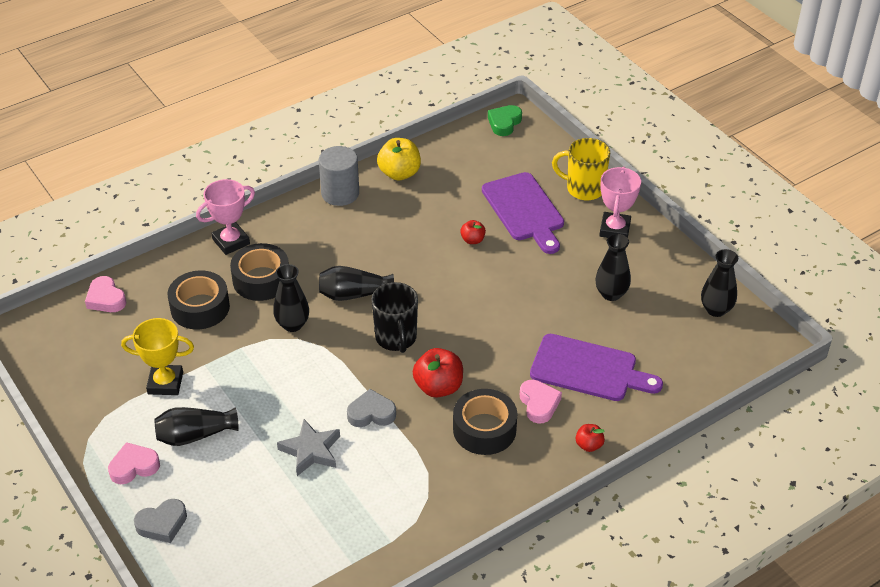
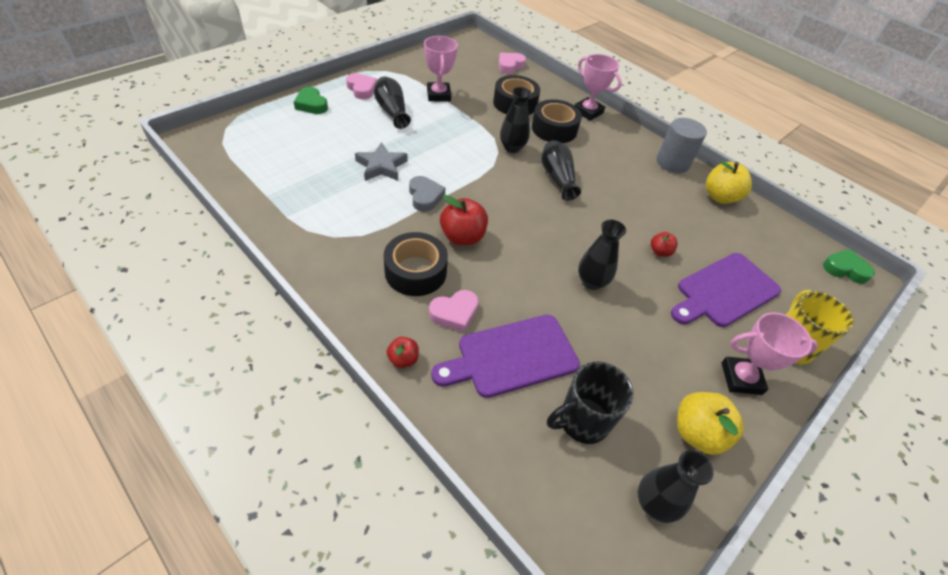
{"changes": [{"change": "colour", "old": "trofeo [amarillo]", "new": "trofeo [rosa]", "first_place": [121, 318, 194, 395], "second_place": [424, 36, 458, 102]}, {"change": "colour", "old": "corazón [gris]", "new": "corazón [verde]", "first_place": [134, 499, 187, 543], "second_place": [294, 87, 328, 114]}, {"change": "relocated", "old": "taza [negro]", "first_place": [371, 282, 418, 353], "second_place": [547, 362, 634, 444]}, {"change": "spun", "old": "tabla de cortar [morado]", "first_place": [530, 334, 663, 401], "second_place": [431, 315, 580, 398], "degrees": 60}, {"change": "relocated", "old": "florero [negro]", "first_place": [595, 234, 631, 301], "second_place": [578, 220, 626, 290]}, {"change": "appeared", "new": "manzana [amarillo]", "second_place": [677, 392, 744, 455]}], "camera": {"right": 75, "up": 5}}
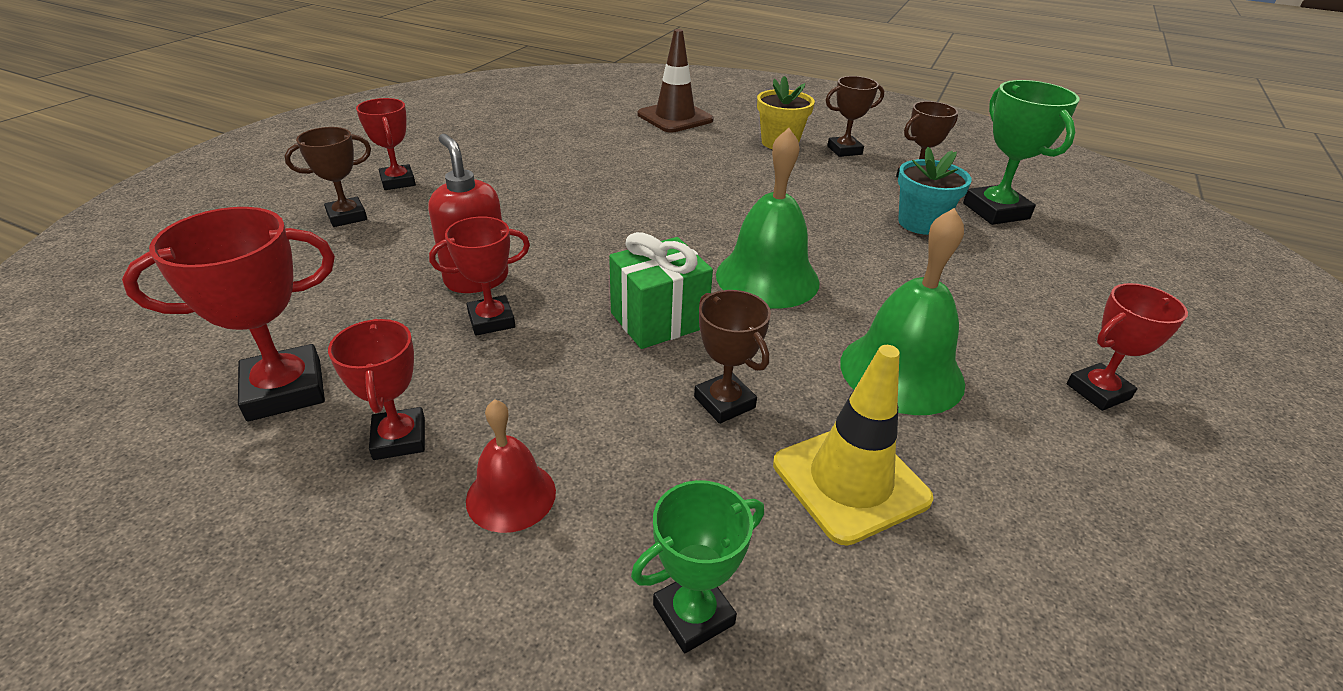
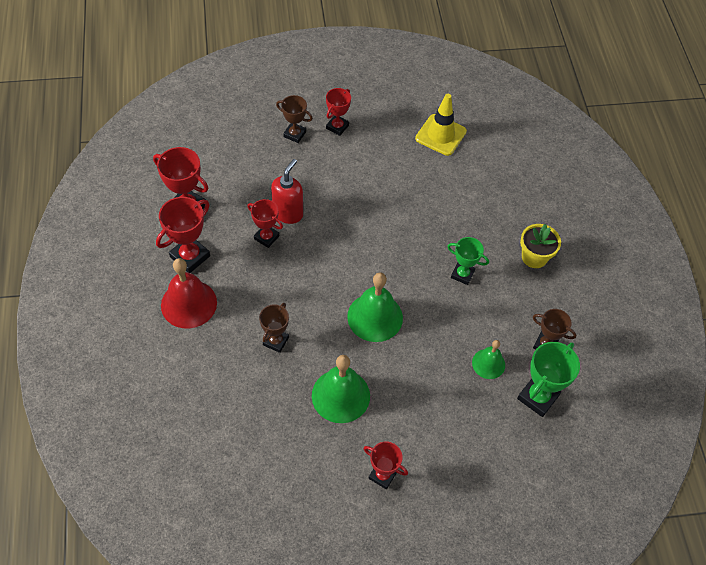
{"changes": [{"change": "size", "old": "trofeo [rojo]", "first_place": [328, 319, 425, 460], "second_place": [156, 197, 210, 273], "factor": 1.53}, {"change": "size", "old": "campana [rojo]", "first_place": [466, 399, 556, 533], "second_place": [161, 258, 217, 329], "factor": 1.71}, {"change": "missing", "old": "regalo [verde]", "first_place": [609, 232, 713, 349]}, {"change": "relocated", "old": "trofeo [verde]", "first_place": [631, 480, 764, 653], "second_place": [447, 237, 489, 285]}, {"change": "missing", "old": "cono de tráfico [marrón]", "first_place": [638, 29, 714, 133]}, {"change": "relocated", "old": "cono de tráfico [amarillo]", "first_place": [773, 345, 934, 546], "second_place": [415, 94, 467, 156]}, {"change": "missing", "old": "trofeo [marrón]", "first_place": [826, 76, 884, 157]}, {"change": "exchanged", "old": "maceta [turquesa]", "new": "campana [verde]", "first_place": [898, 147, 972, 235], "second_place": [472, 340, 505, 379]}], "camera": {"right": 55, "up": 20}}
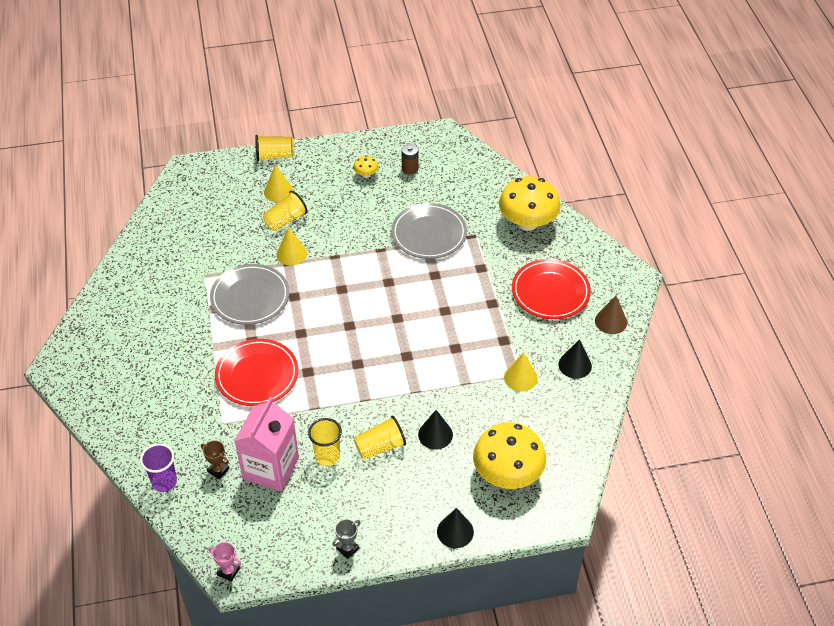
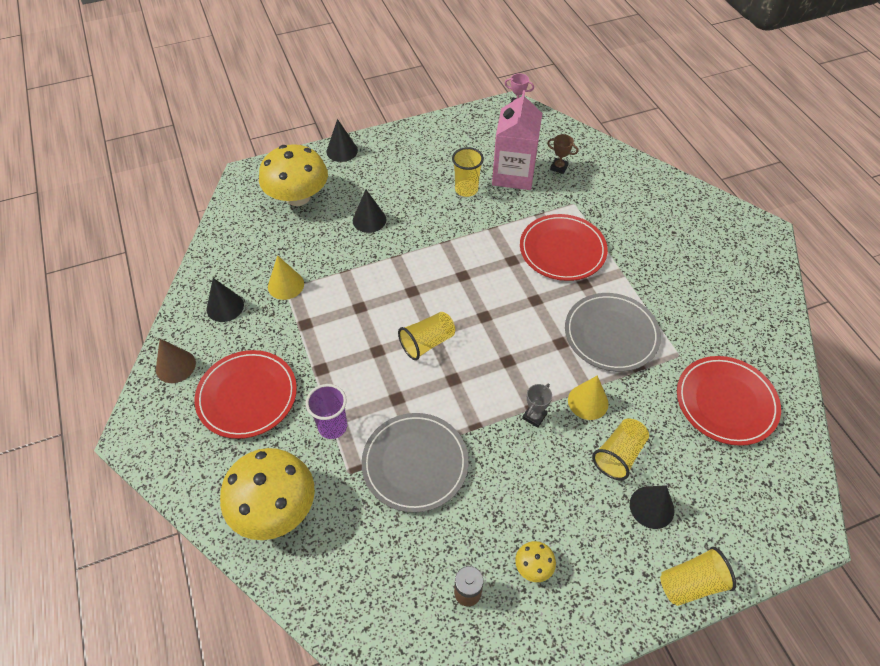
{"changes": [{"change": "relocated", "old": "vaso [morado]", "first_place": [140, 443, 177, 492], "second_place": [306, 384, 347, 439]}, {"change": "colour", "old": "cono [amarillo]", "new": "cono [negro]", "first_place": [264, 165, 293, 202], "second_place": [630, 485, 674, 529]}, {"change": "relocated", "old": "trofeo [gris]", "first_place": [332, 519, 361, 559], "second_place": [522, 383, 552, 428]}, {"change": "relocated", "old": "vaso [amarillo]", "first_place": [354, 416, 406, 459], "second_place": [398, 312, 455, 360]}, {"change": "appeared", "new": "plato [rojo]", "second_place": [677, 356, 781, 446]}], "camera": {"right": 170, "up": 5}}
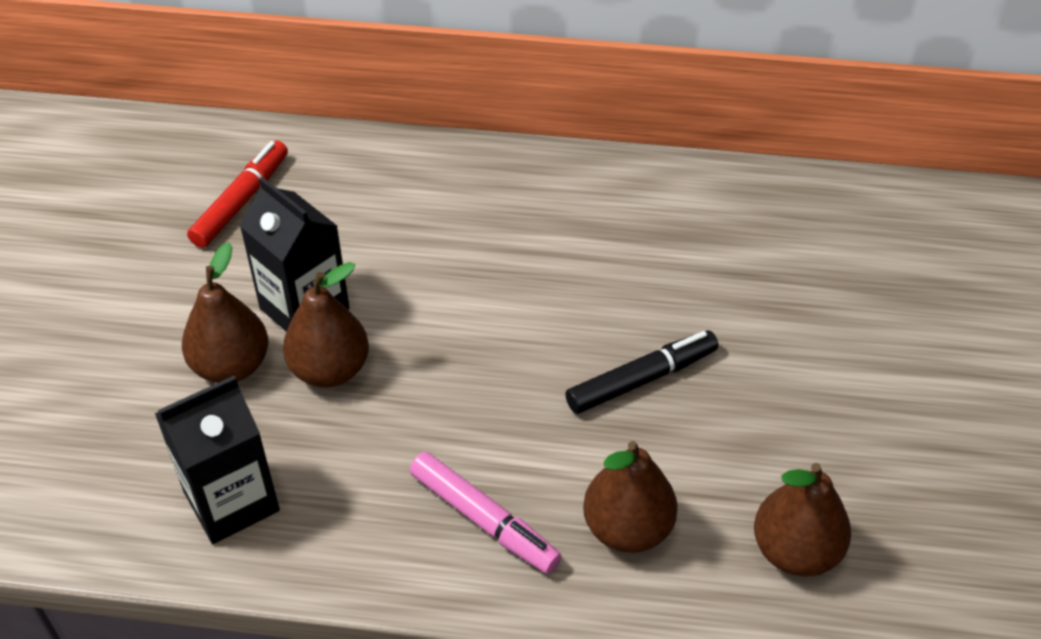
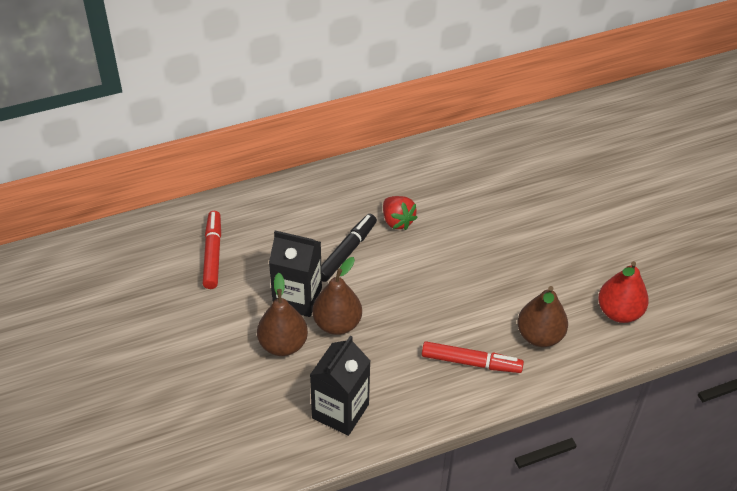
{"changes": [{"change": "colour", "old": "rotulador [rosa]", "new": "rotulador [rojo]", "first_place": [410, 452, 561, 574], "second_place": [422, 341, 524, 373]}, {"change": "relocated", "old": "rotulador [negro]", "first_place": [565, 330, 718, 414], "second_place": [321, 214, 377, 282]}, {"change": "colour", "old": "pera [marrón]", "new": "pera [rojo]", "first_place": [754, 463, 851, 577], "second_place": [598, 261, 649, 323]}, {"change": "appeared", "new": "fresa [rojo]", "second_place": [383, 196, 418, 230]}], "camera": {"right": -30, "up": 0}}
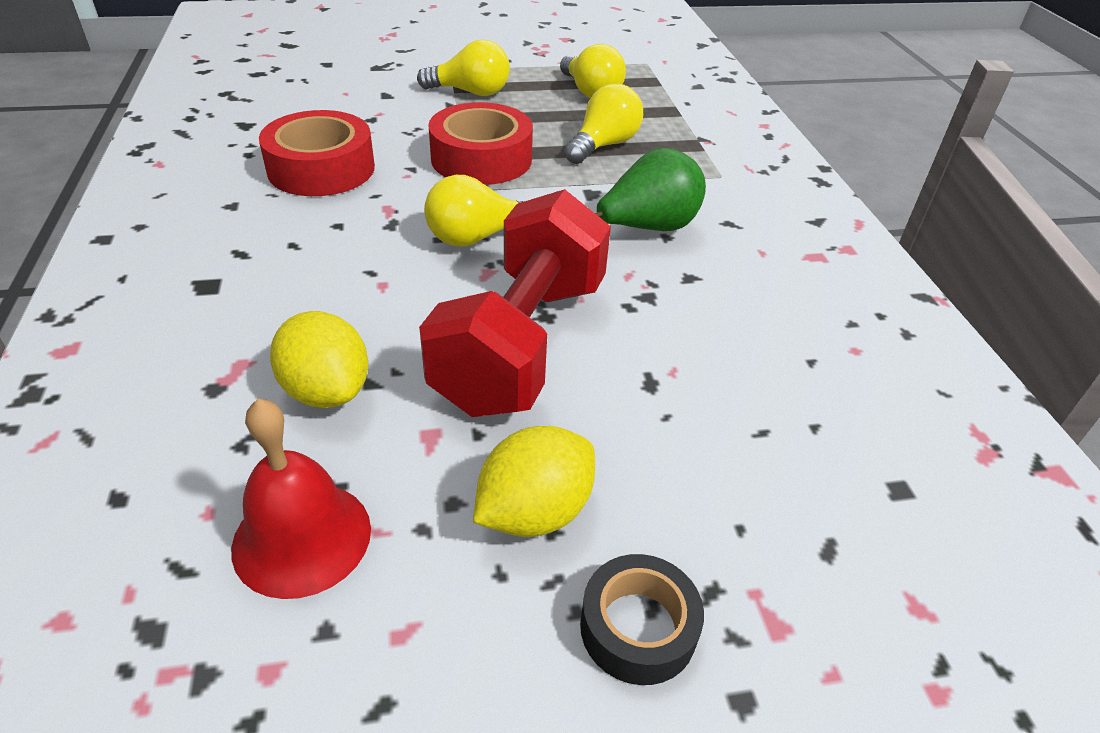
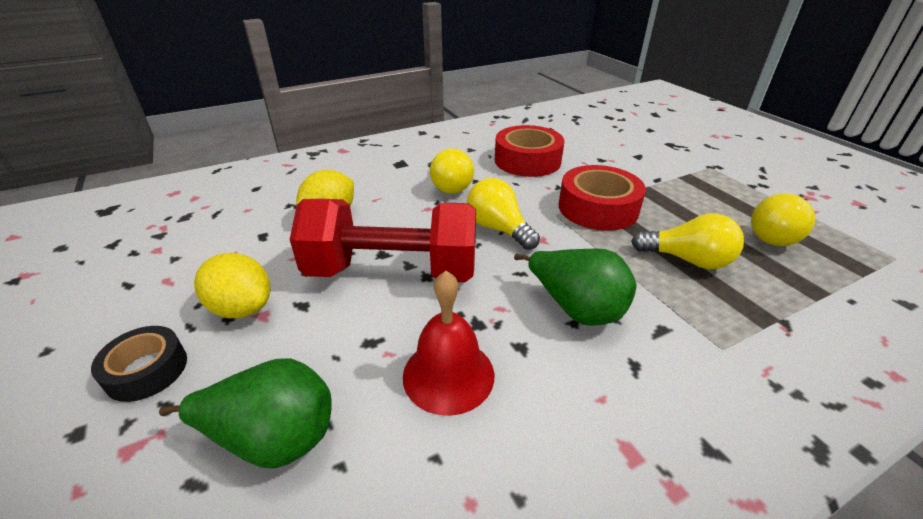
{"changes": [{"change": "relocated", "old": "campana [rojo]", "first_place": [231, 399, 371, 599], "second_place": [403, 271, 494, 416]}, {"change": "relocated", "old": "bombilla [amarillo]", "first_place": [417, 39, 510, 96], "second_place": [430, 148, 474, 194]}, {"change": "appeared", "new": "pera [verde]", "second_place": [159, 358, 332, 468]}], "camera": {"right": 75, "up": -5}}
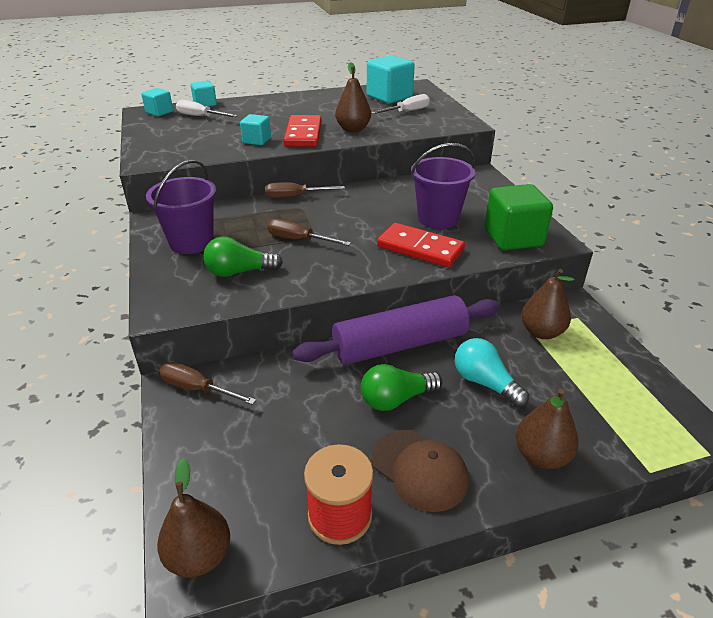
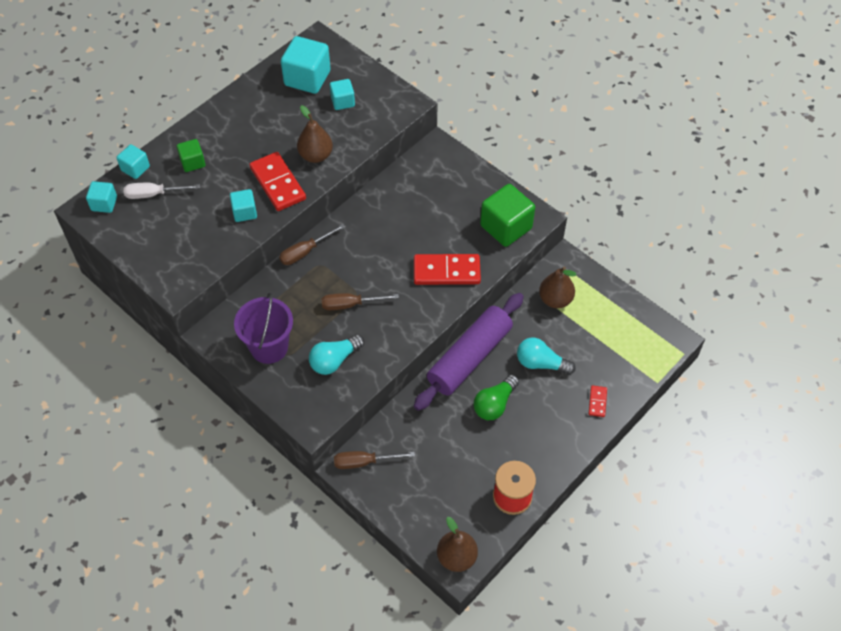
{"changes": [{"change": "colour", "old": "bombilla [verde]", "new": "bombilla [turquesa]", "first_place": [203, 237, 283, 277], "second_place": [309, 334, 364, 375]}, {"change": "exchanged", "old": "destornillador [blanco]", "new": "cubo [turquesa]", "first_place": [371, 94, 430, 114], "second_place": [330, 79, 355, 110]}, {"change": "missing", "old": "gorra [marrón]", "first_place": [371, 430, 469, 512]}, {"change": "missing", "old": "balde [morado]", "first_place": [411, 143, 476, 229]}, {"change": "exchanged", "old": "pera [marrón]", "new": "ficha de dominó [rojo]", "first_place": [516, 388, 579, 469], "second_place": [589, 385, 607, 417]}, {"change": "appeared", "new": "cubo [verde]", "second_place": [177, 139, 205, 172]}], "camera": {"right": -30, "up": 20}}
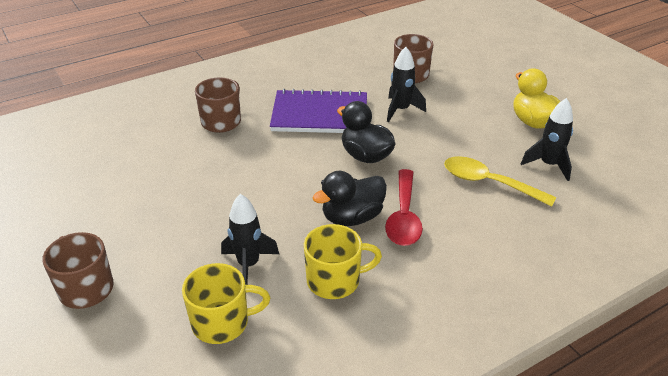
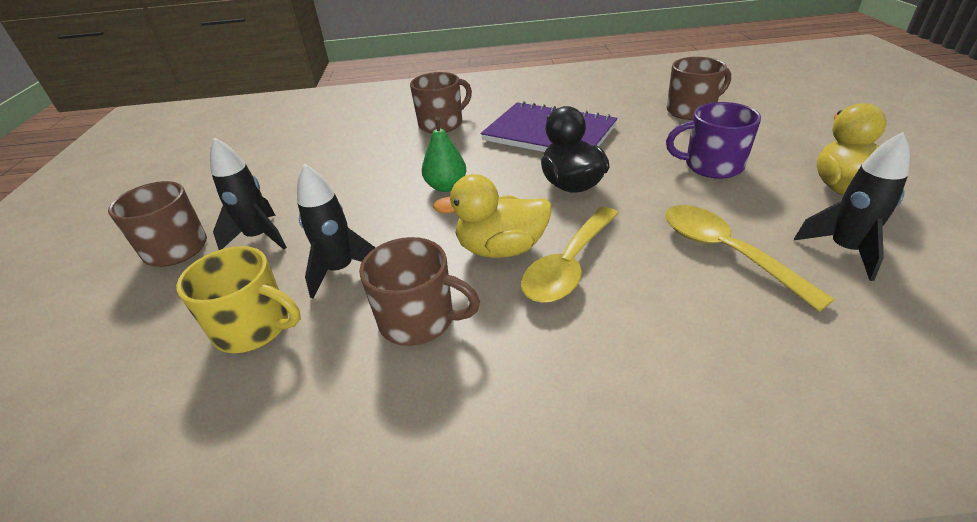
{"changes": [{"change": "colour", "old": "taza [amarillo]", "new": "taza [marrón]", "first_place": [304, 224, 382, 299], "second_place": [359, 237, 480, 346]}, {"change": "colour", "old": "pato [negro]", "new": "pato [amarillo]", "first_place": [312, 171, 387, 226], "second_place": [433, 174, 552, 258]}, {"change": "colour", "old": "cuchara [rojo]", "new": "cuchara [amarillo]", "first_place": [385, 169, 423, 246], "second_place": [521, 207, 619, 303]}, {"change": "relocated", "old": "cohete [negro]", "first_place": [387, 47, 426, 122], "second_place": [210, 137, 287, 250]}, {"change": "appeared", "new": "pera [verde]", "second_place": [422, 117, 466, 192]}, {"change": "appeared", "new": "taza [morado]", "second_place": [666, 102, 761, 179]}], "camera": {"right": 30, "up": 0}}
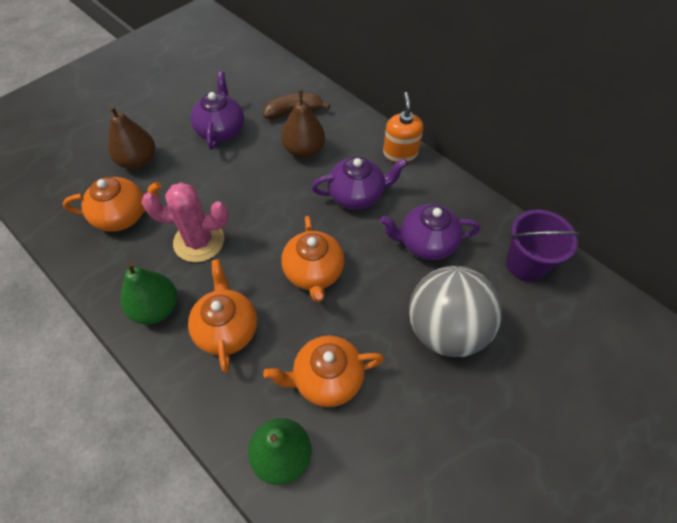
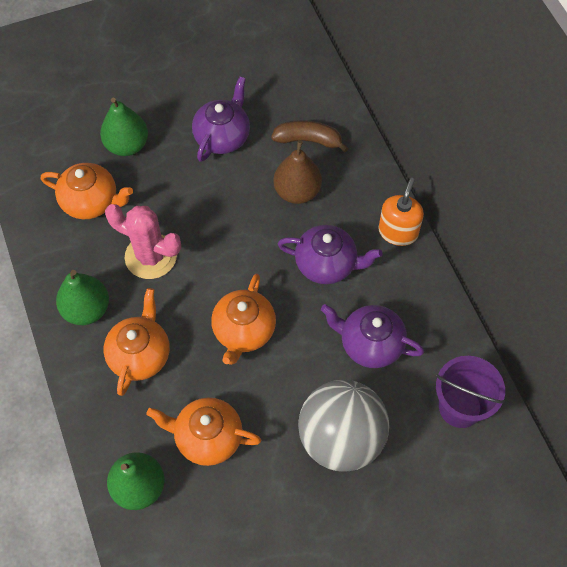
{"changes": [{"change": "colour", "old": "pera [marrón]", "new": "pera [verde]", "first_place": [108, 105, 155, 170], "second_place": [100, 98, 148, 156]}], "camera": {"right": 25, "up": 5}}
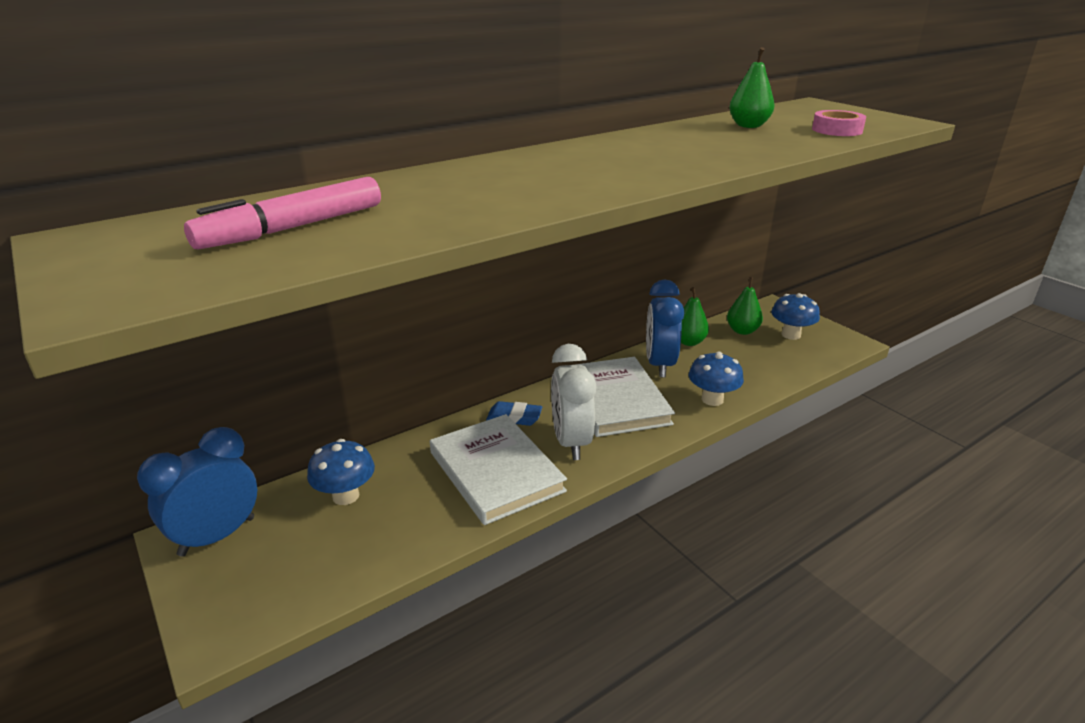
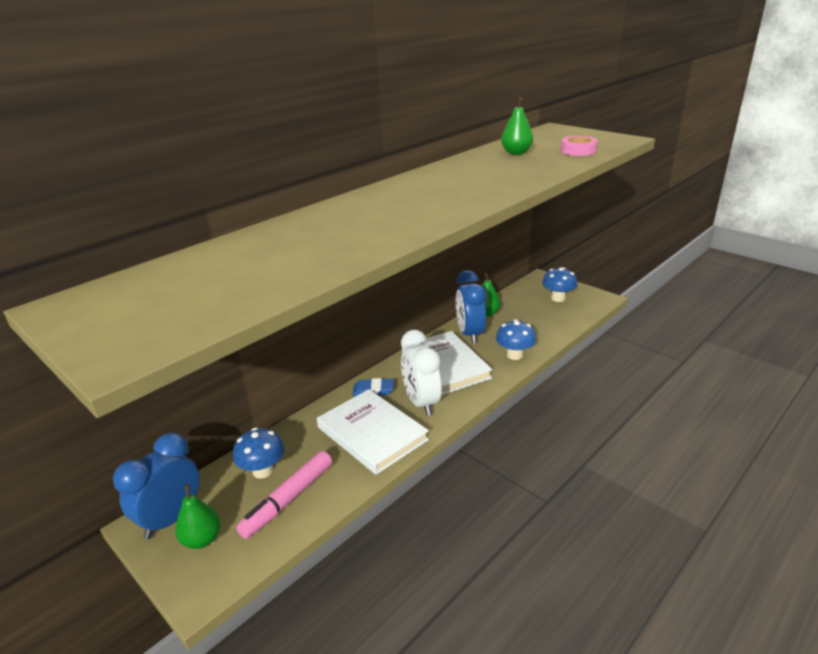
{"changes": [{"change": "relocated", "old": "rotulador [rosa]", "first_place": [184, 177, 381, 250], "second_place": [236, 451, 332, 539]}, {"change": "relocated", "old": "pera [verde]", "first_place": [727, 277, 763, 335], "second_place": [175, 485, 221, 549]}], "camera": {"right": -10, "up": 0}}
